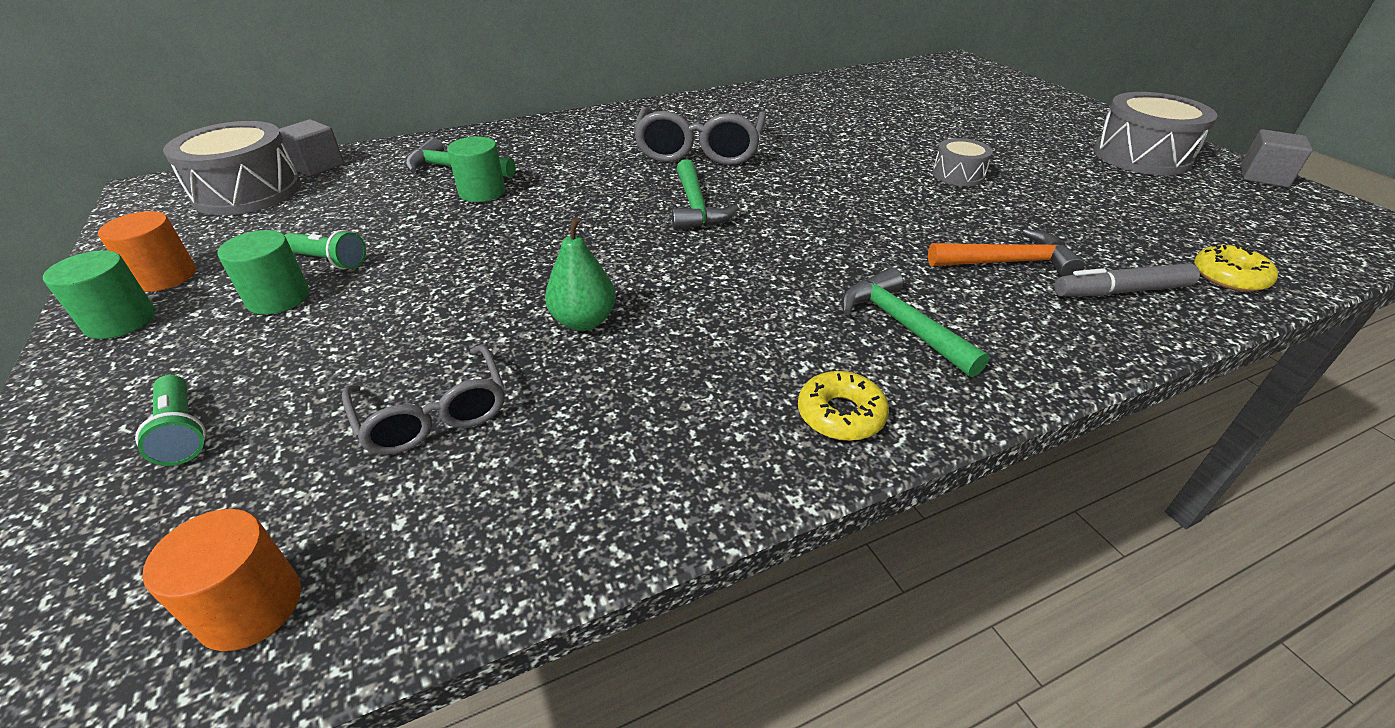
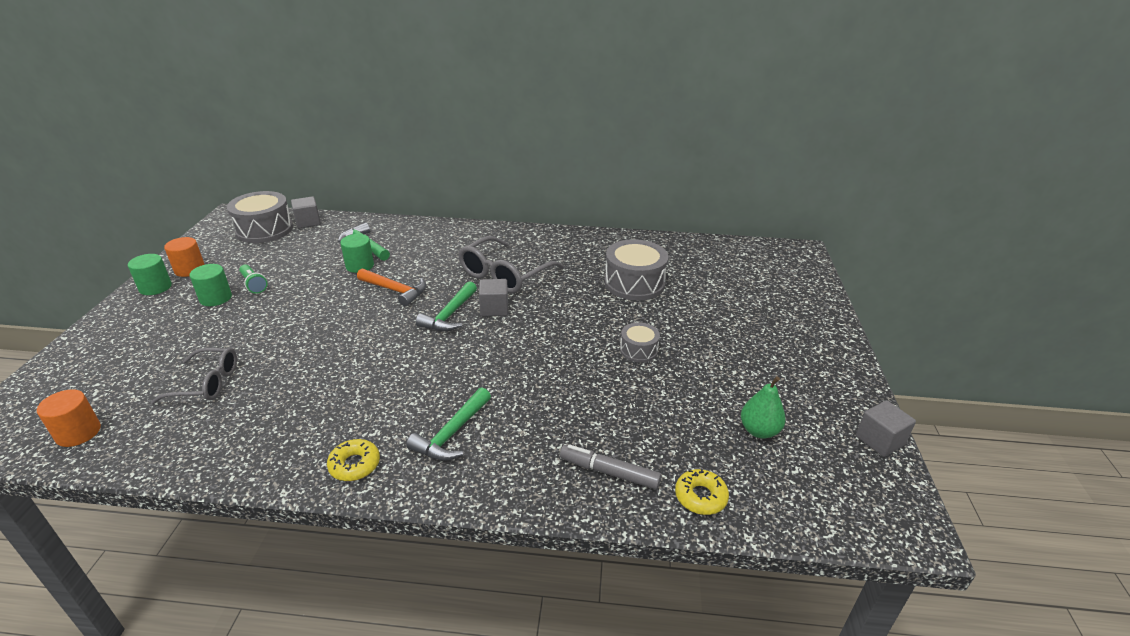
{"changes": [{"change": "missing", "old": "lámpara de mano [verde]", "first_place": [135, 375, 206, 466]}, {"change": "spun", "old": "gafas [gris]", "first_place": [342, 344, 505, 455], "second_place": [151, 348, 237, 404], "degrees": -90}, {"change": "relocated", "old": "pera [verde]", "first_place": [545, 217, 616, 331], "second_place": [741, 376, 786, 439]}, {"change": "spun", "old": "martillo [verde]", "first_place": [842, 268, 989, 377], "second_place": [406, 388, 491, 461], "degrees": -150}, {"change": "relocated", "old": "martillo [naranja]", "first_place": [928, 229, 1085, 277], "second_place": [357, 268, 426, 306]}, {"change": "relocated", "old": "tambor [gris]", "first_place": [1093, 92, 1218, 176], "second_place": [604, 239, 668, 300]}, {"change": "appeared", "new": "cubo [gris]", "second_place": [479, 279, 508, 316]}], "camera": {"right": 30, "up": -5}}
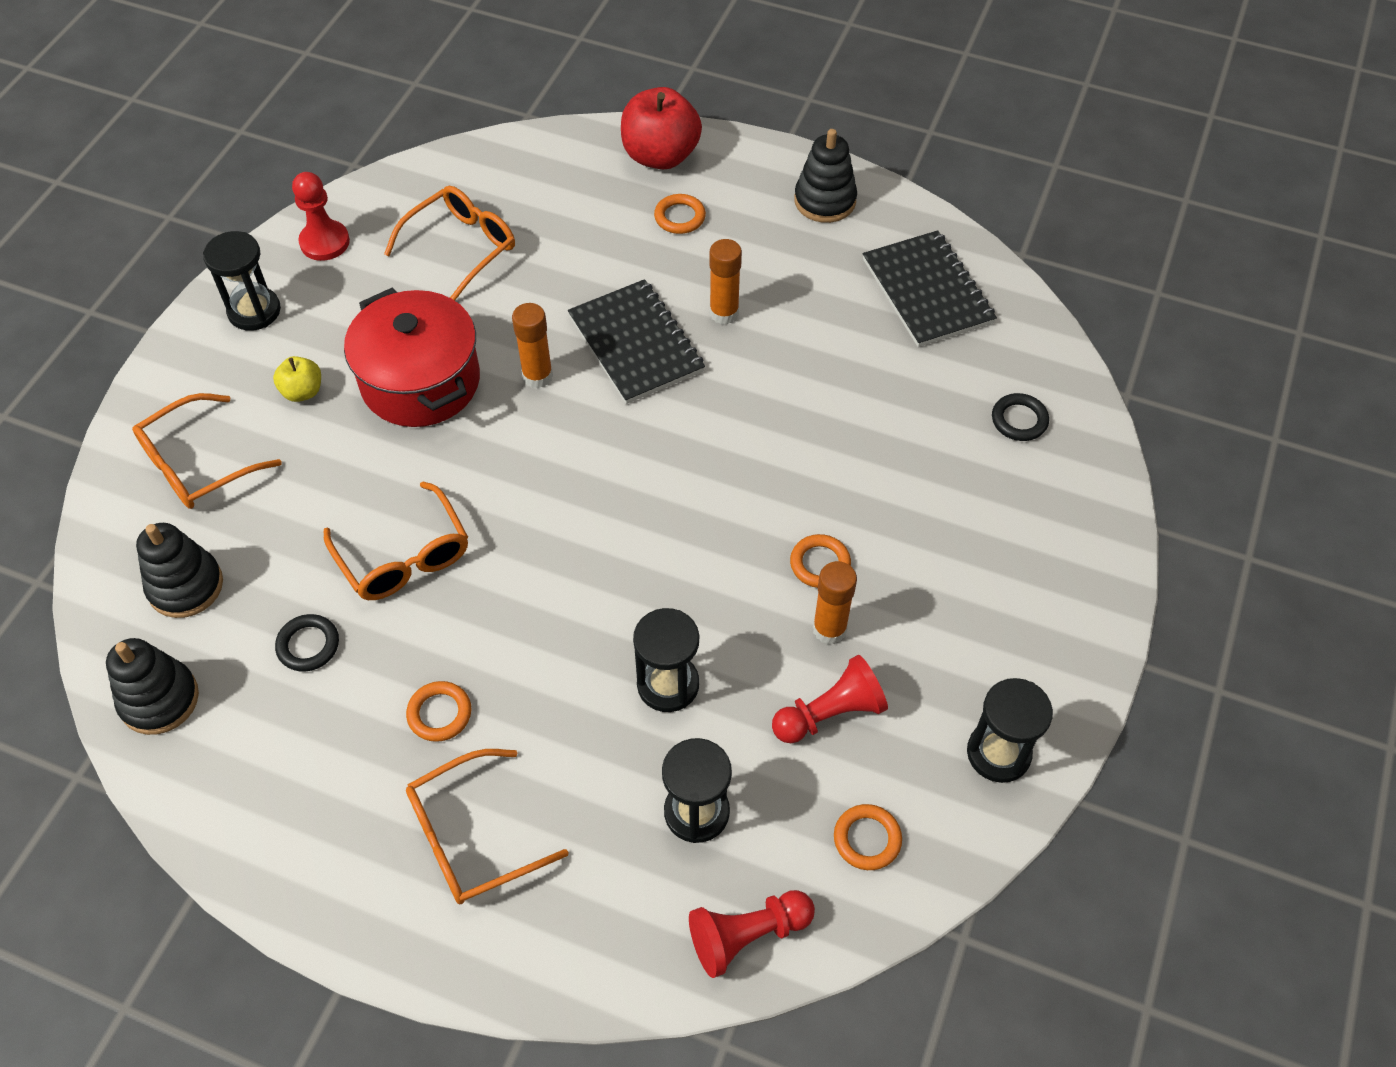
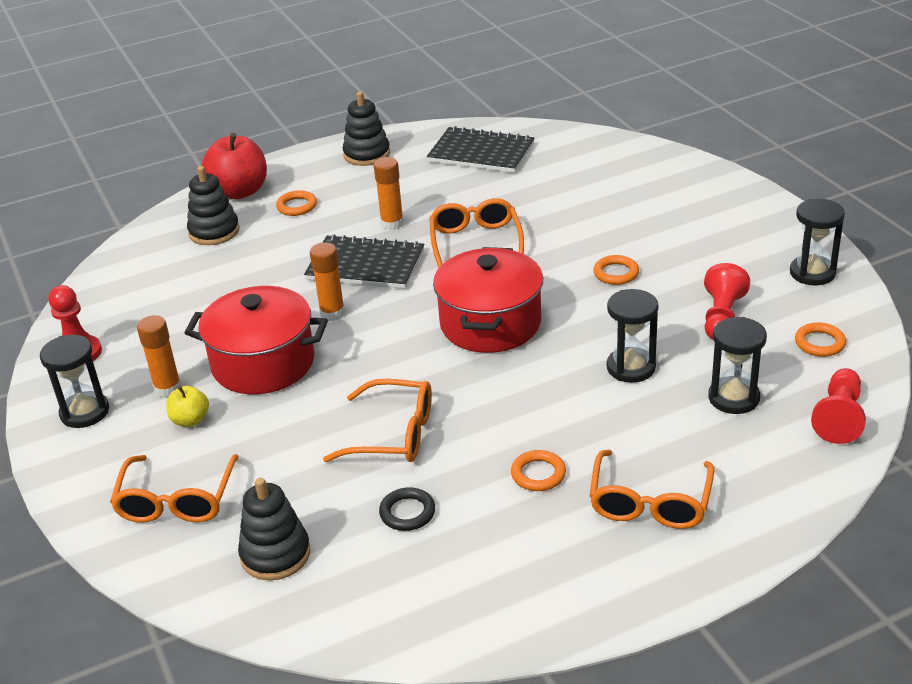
{"changes": [{"change": "relocated", "old": "juguete apilable [negro]", "first_place": [106, 638, 199, 735], "second_place": [187, 166, 240, 245]}, {"change": "relocated", "old": "gafas [naranja]", "first_place": [384, 186, 515, 301], "second_place": [429, 198, 524, 268]}, {"change": "relocated", "old": "barra de pegamento [naranja]", "first_place": [813, 561, 857, 644], "second_place": [137, 315, 181, 398]}, {"change": "missing", "old": "anillo [negro]", "first_place": [992, 393, 1049, 441]}, {"change": "appeared", "new": "olla [rojo]", "second_place": [433, 247, 543, 353]}], "camera": {"right": -45, "up": -20}}
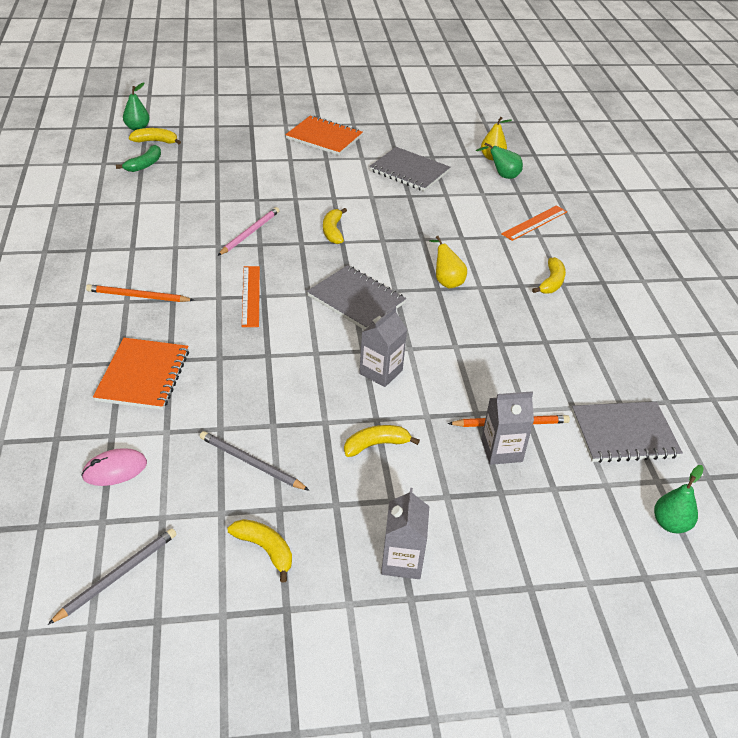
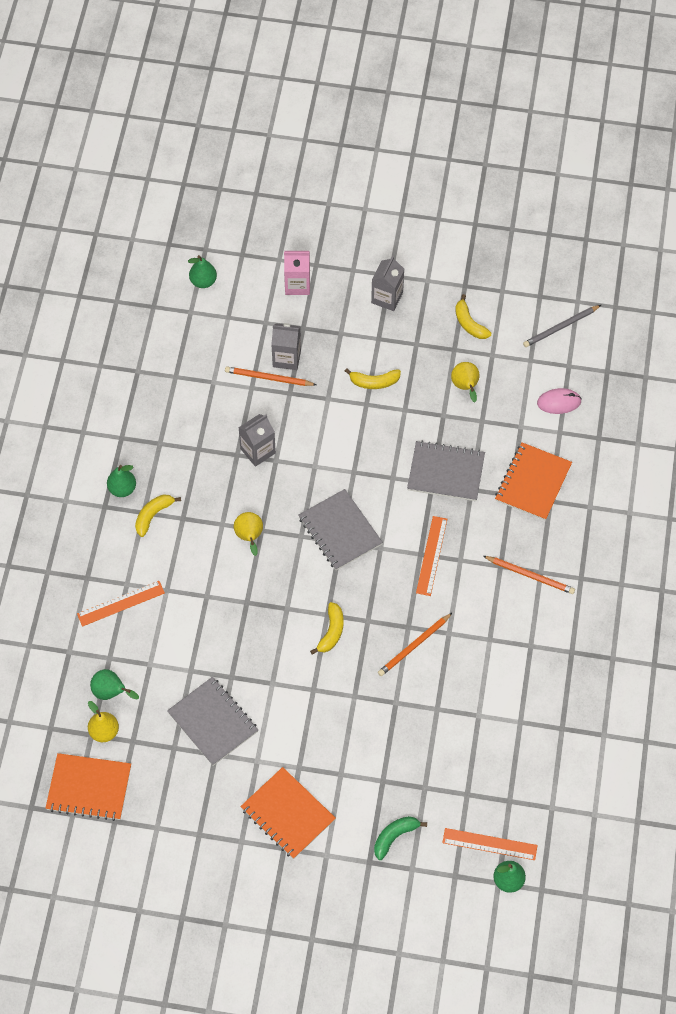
{"changes": [{"change": "relocated", "old": "plátano [verde]", "first_place": [116, 145, 161, 172], "second_place": [374, 816, 427, 860]}, {"change": "exchanged", "old": "plátano [amarillo]", "new": "regla [naranja]", "first_place": [129, 128, 181, 144], "second_place": [442, 828, 538, 860]}, {"change": "exchanged", "old": "lápiz [gris]", "new": "pera [amarillo]", "first_place": [200, 431, 310, 491], "second_place": [451, 362, 480, 402]}, {"change": "colour", "old": "lápiz [rosa]", "new": "lápiz [naranja]", "first_place": [218, 207, 280, 256], "second_place": [378, 613, 452, 676]}, {"change": "relocated", "old": "cartón de leche [gris]", "first_place": [359, 307, 407, 387], "second_place": [238, 414, 276, 467]}, {"change": "relocated", "old": "cuaderno [gris]", "first_place": [572, 402, 683, 463], "second_place": [407, 441, 485, 501]}, {"change": "appeared", "new": "cuaderno [naranja]", "second_place": [46, 753, 131, 821]}, {"change": "appeared", "new": "pera [verde]", "second_place": [107, 465, 136, 497]}, {"change": "appeared", "new": "cartón de leche [rosa]", "second_place": [284, 251, 310, 295]}], "camera": {"right": -160, "up": 20}}
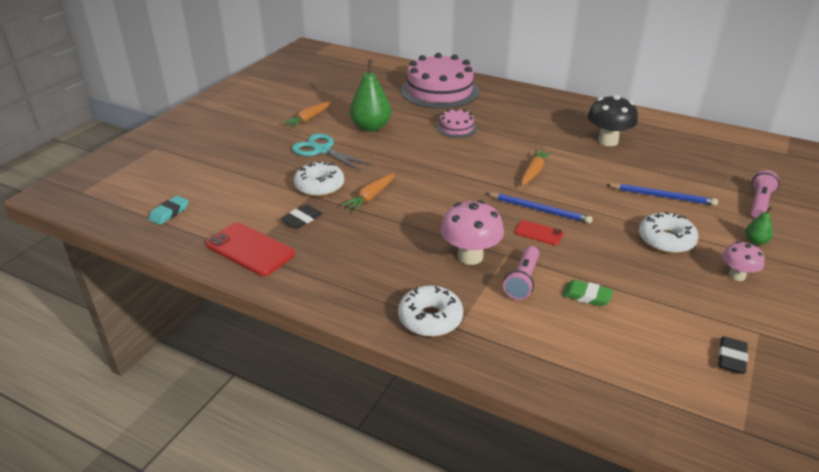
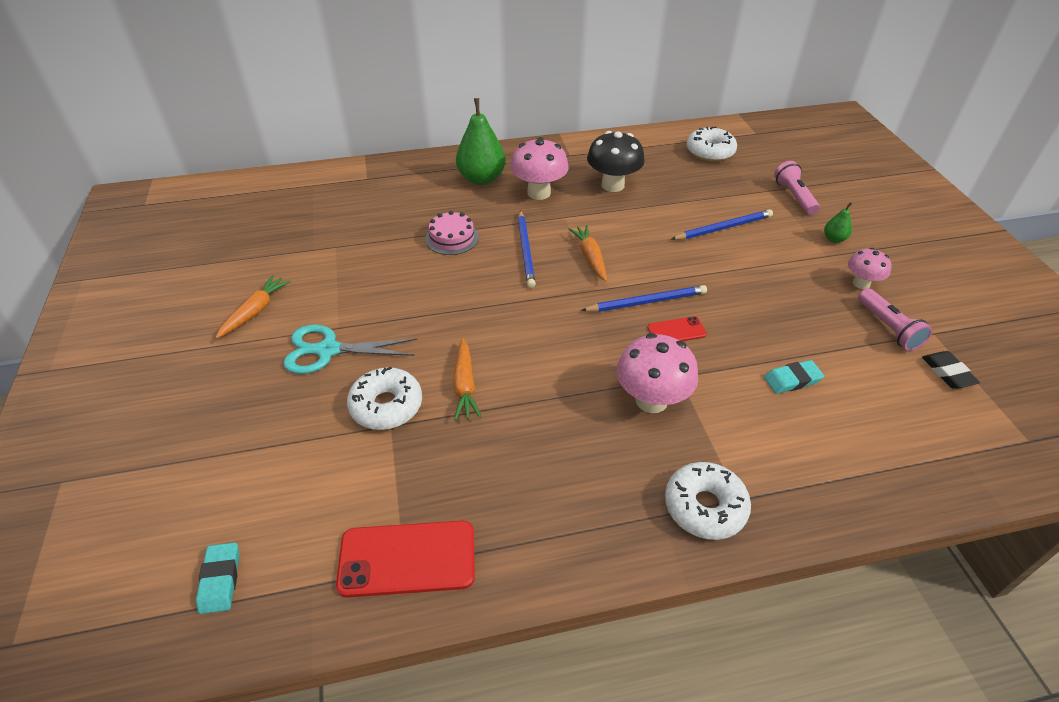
{"changes": [{"change": "missing", "old": "goma de borrar [negro]", "first_place": [281, 204, 322, 229]}, {"change": "spun", "old": "zanahoria [naranja]", "first_place": [282, 102, 331, 128], "second_place": [215, 275, 291, 339], "degrees": -150}, {"change": "relocated", "old": "pera [verde]", "first_place": [350, 59, 391, 132], "second_place": [456, 98, 506, 185]}, {"change": "missing", "old": "tarta [rosa]", "first_place": [401, 53, 479, 109]}, {"change": "relocated", "old": "lámpara de mano [rosa]", "first_place": [503, 246, 539, 300], "second_place": [858, 288, 932, 351]}, {"change": "colour", "old": "goma de borrar [verde]", "new": "goma de borrar [turquesa]", "first_place": [562, 280, 613, 306], "second_place": [764, 360, 824, 394]}, {"change": "relocated", "old": "rosquilla [blanco]", "first_place": [639, 212, 698, 254], "second_place": [686, 126, 737, 162]}, {"change": "appeared", "new": "seta [rosa]", "second_place": [510, 137, 569, 200]}, {"change": "appeared", "new": "lápiz [azul]", "second_place": [518, 210, 536, 288]}], "camera": {"right": -40, "up": 10}}
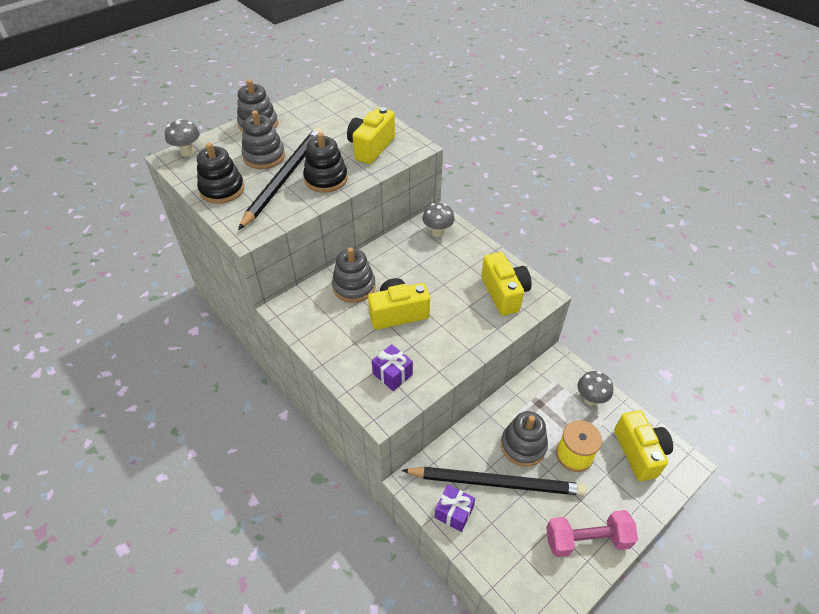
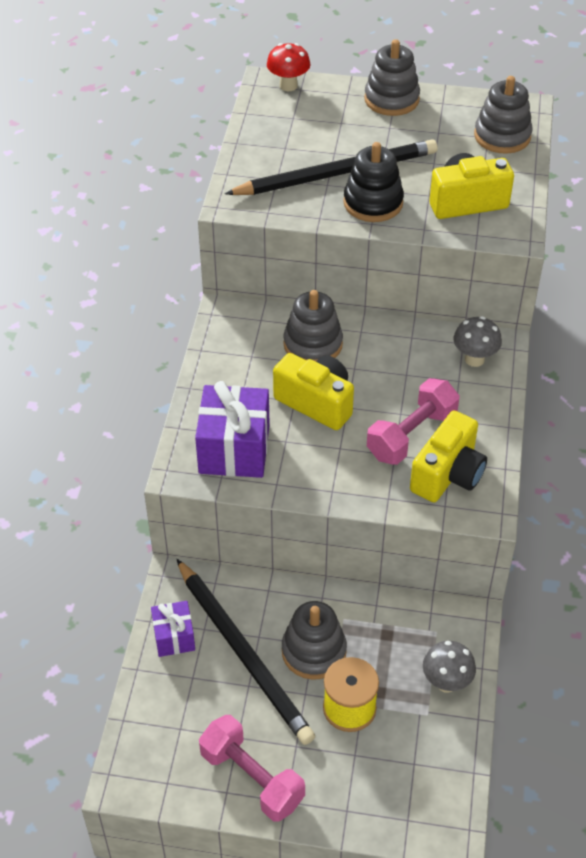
{"changes": [{"change": "colour", "old": "seta [gris]", "new": "seta [rojo]", "first_place": [165, 119, 200, 157], "second_place": [267, 43, 310, 91]}, {"change": "missing", "old": "juguete apilable [negro]", "first_place": [197, 143, 244, 204]}, {"change": "relocated", "old": "juguete apilable [gris]", "first_place": [241, 110, 285, 169], "second_place": [474, 76, 533, 154]}, {"change": "size", "old": "regalo [morado]", "first_place": [372, 344, 413, 391], "second_place": [195, 381, 270, 478], "factor": 1.77}, {"change": "missing", "old": "cámara [amarillo]", "first_place": [614, 410, 673, 481]}, {"change": "appeared", "new": "mancuerna [rosa]", "second_place": [367, 378, 460, 465]}], "camera": {"right": 50, "up": 0}}
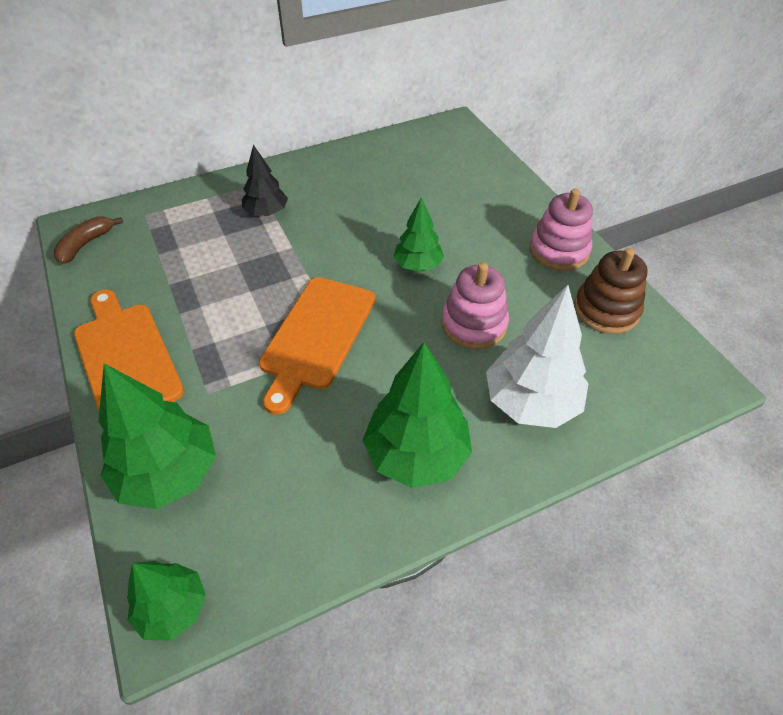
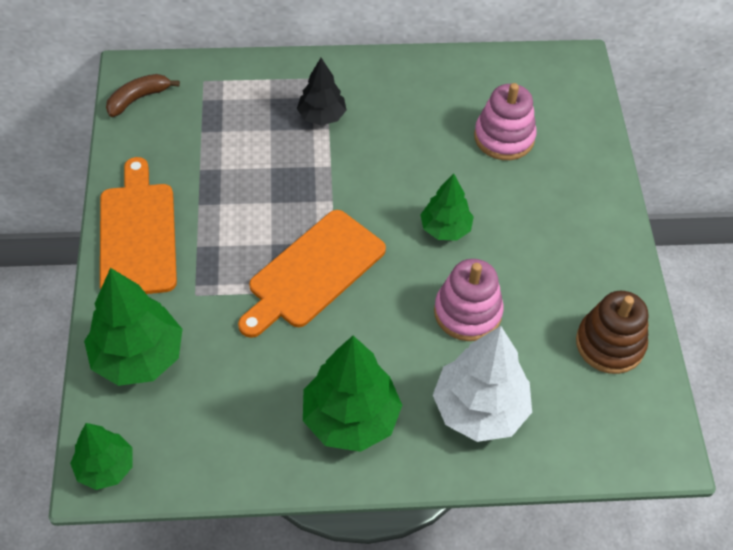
{"changes": [{"change": "relocated", "old": "juguete apilable [rosa]", "first_place": [530, 188, 593, 271], "second_place": [474, 83, 537, 160]}], "camera": {"right": 20, "up": 5}}
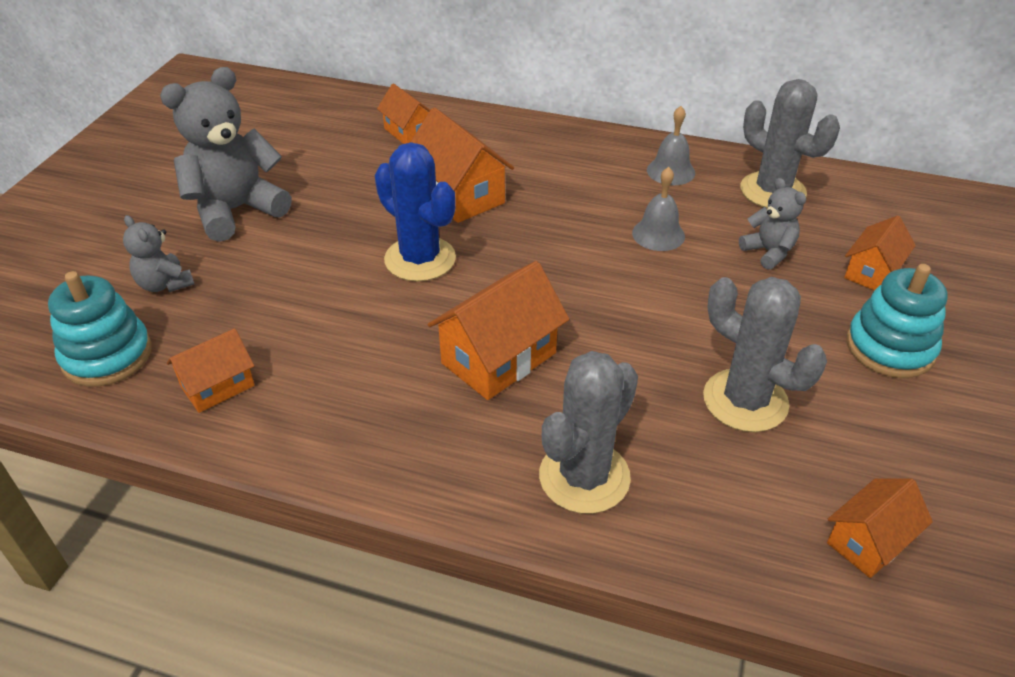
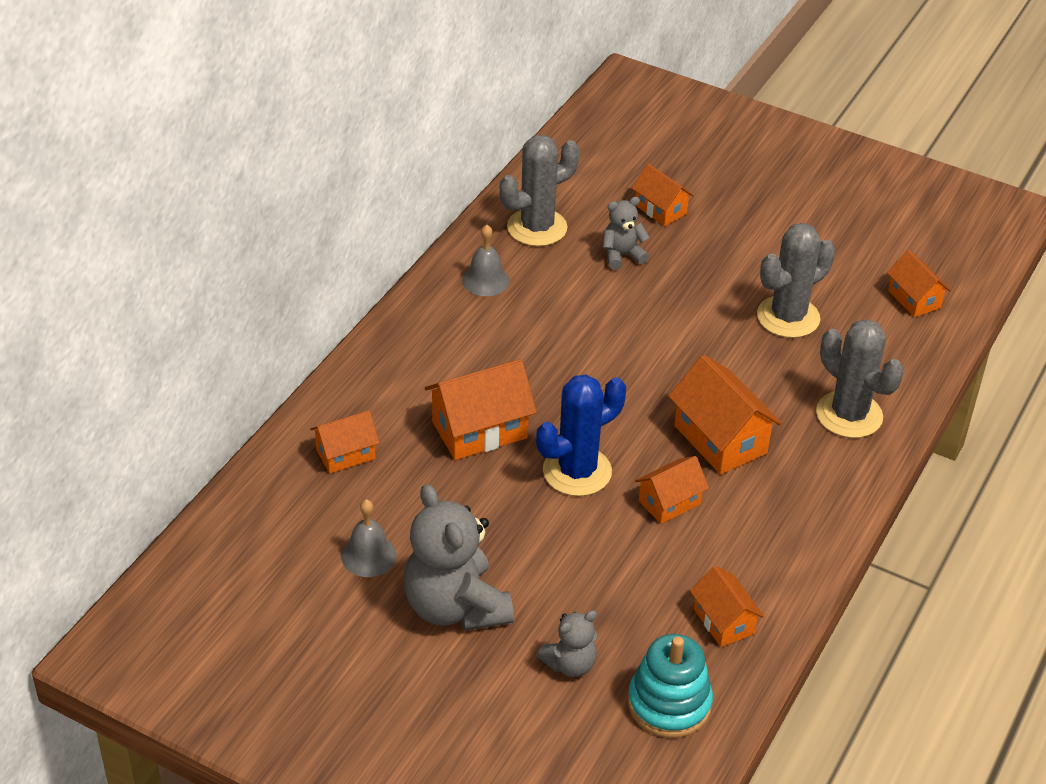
{"changes": [{"change": "relocated", "old": "campana [gris]", "first_place": [632, 167, 685, 251], "second_place": [341, 499, 397, 577]}, {"change": "missing", "old": "juguete apilable [turquesa]", "first_place": [847, 264, 948, 378]}, {"change": "appeared", "new": "casa [naranja]", "second_place": [635, 456, 709, 524]}], "camera": {"right": -80, "up": 0}}
